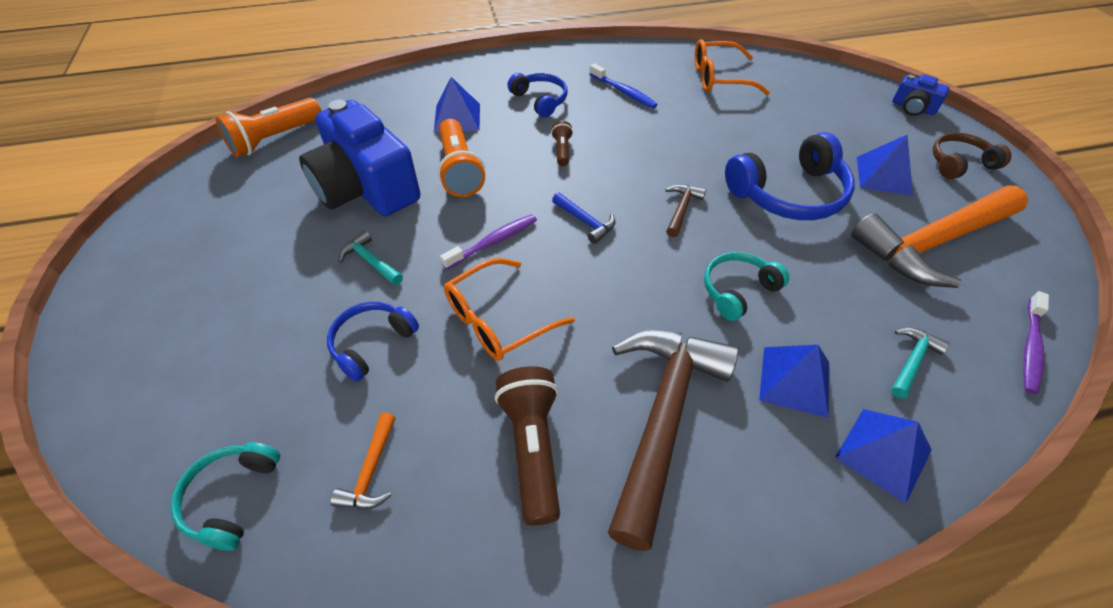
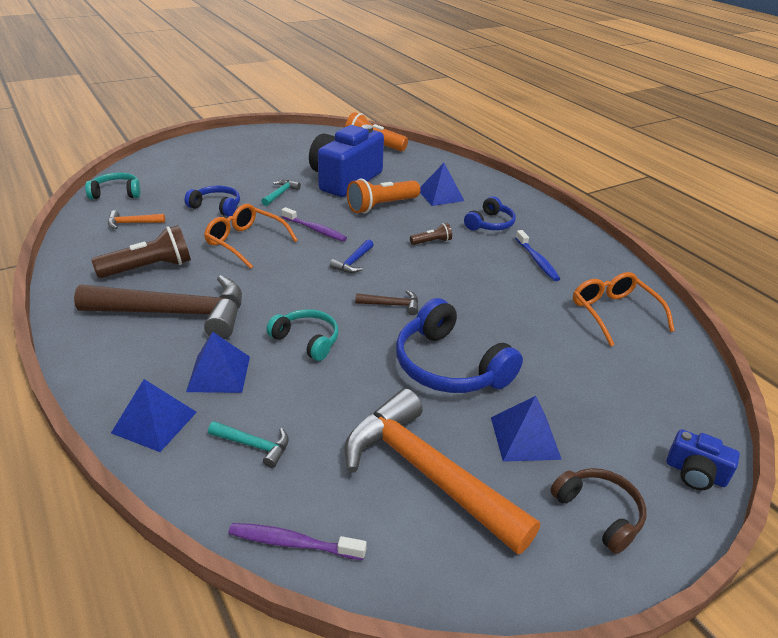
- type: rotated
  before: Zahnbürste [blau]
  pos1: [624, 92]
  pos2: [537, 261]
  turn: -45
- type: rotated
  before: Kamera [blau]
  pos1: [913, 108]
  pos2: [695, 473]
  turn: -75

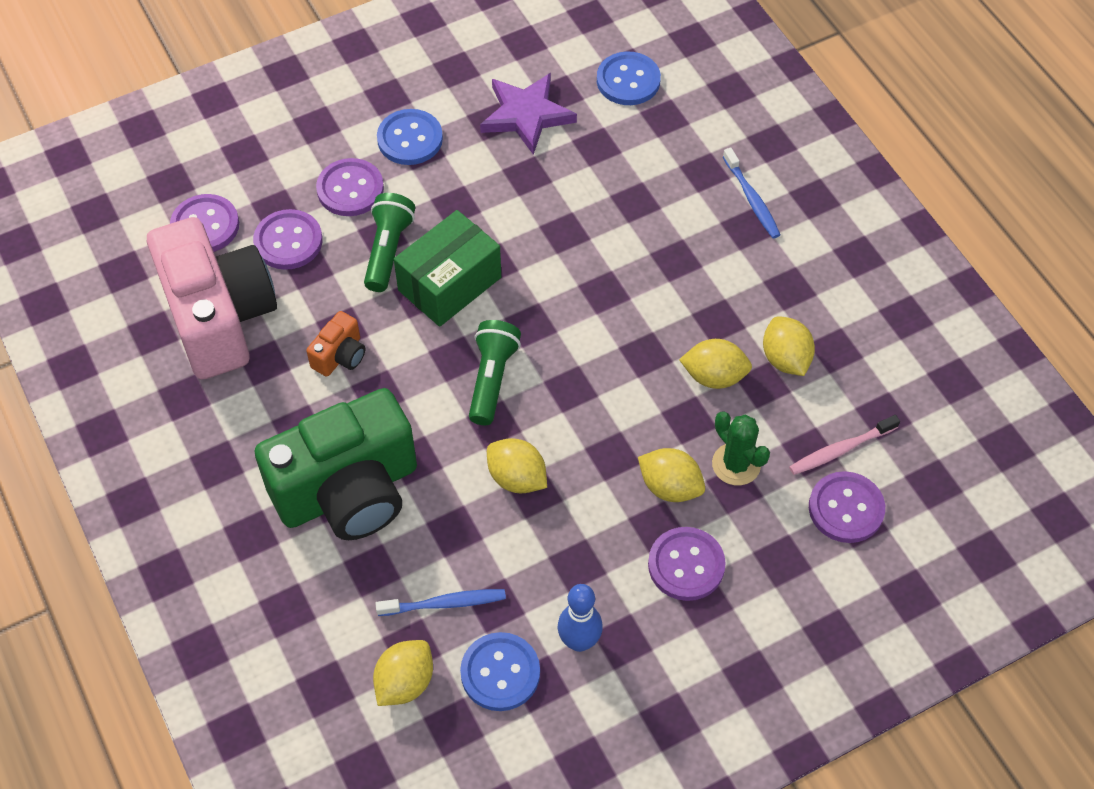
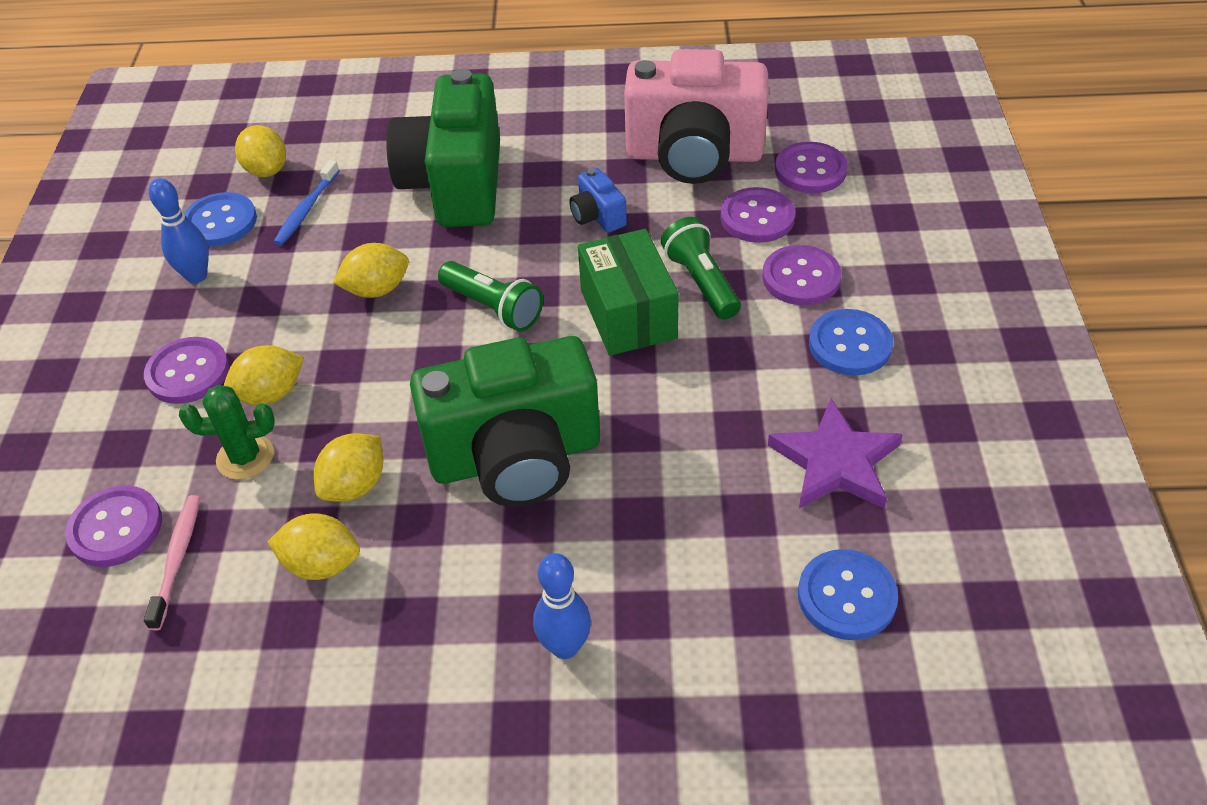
- type: swapped
  before: Zahnbürste [blau]
  after: Bowlingkegel [blau]
  pos1: [752, 199]
  pos2: [565, 647]
- type: rotated
  before: Taschenlampe [grün]
  pos1: [388, 250]
  pos2: [701, 282]
  turn: -150
- type: repainted
  before: Kamera [orange]
  after: Kamera [blau]
  pos1: [340, 356]
  pos2: [597, 216]
- type: new
  after: Kamera [grün]
  pos2: [516, 457]

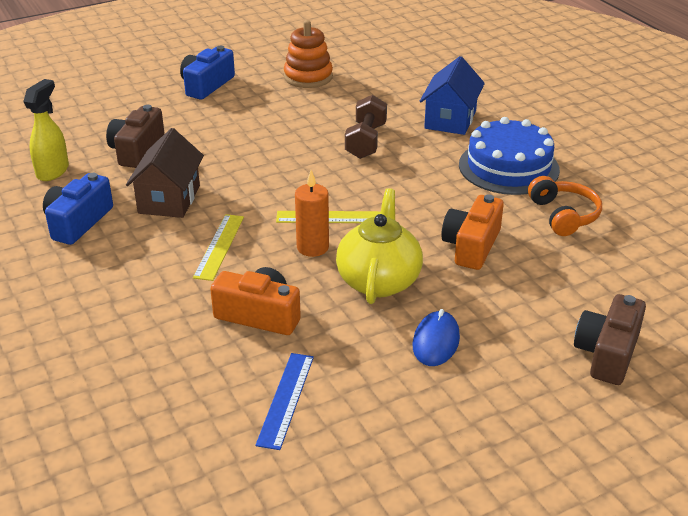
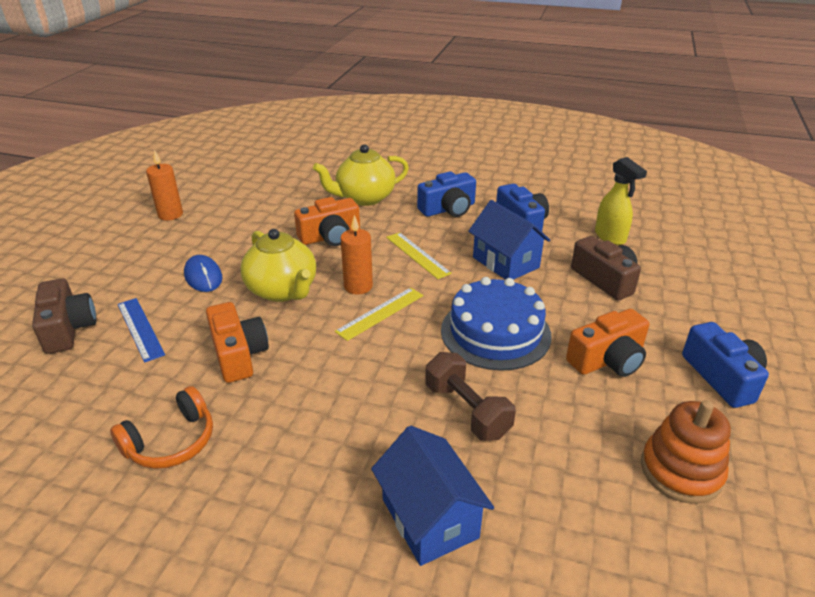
- type: shifted
  before: Kuchen [blau]
  pos1: [508, 167]
  pos2: [495, 332]
- type: repainted
  before: Haus [braun]
  after: Haus [blau]
  pos1: [169, 199]
  pos2: [505, 262]
- type: rotated
  before: Kopfhörer [orange]
  pos1: [563, 215]
  pos2: [171, 442]
  turn: -75
- type: shifted
  before: Lineal [blau]
  pos1: [286, 399]
  pos2: [140, 329]
- type: new
  after: Teekanne [gelb]
  pos2: [364, 198]
- type: new
  after: Kerze [orange]
  pos2: [170, 215]
- type: new
  after: Kamera [blau]
  pos2: [448, 209]
- type: new
  after: Kamera [orange]
  pos2: [608, 360]

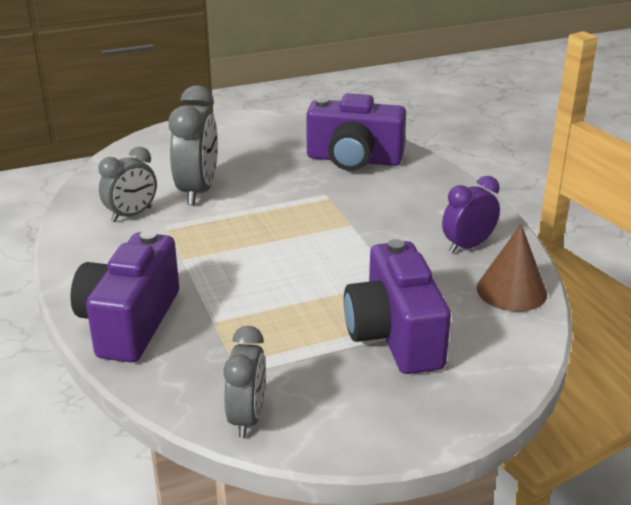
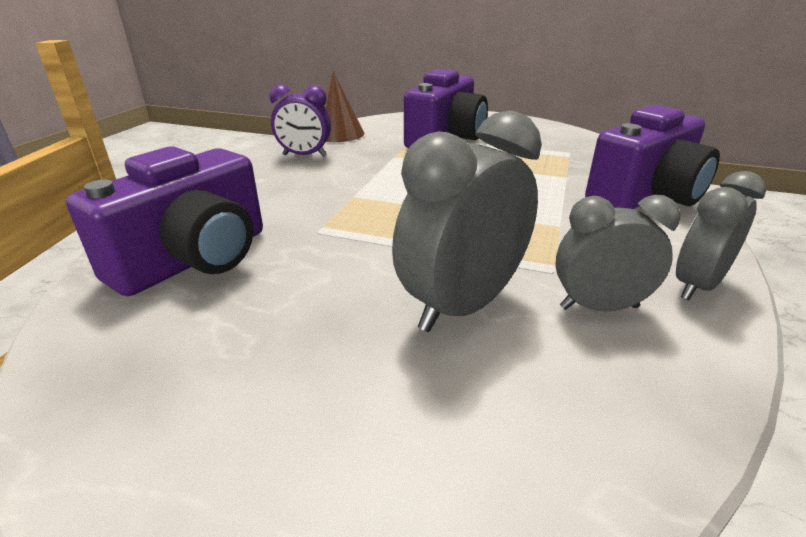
- type: rotated
  before: Kamera [lila]
  pos1: [354, 160]
  pos2: [195, 259]
  turn: 75
- type: shifted
  before: Wecker [grau]
  pos1: [247, 418]
  pos2: [696, 286]

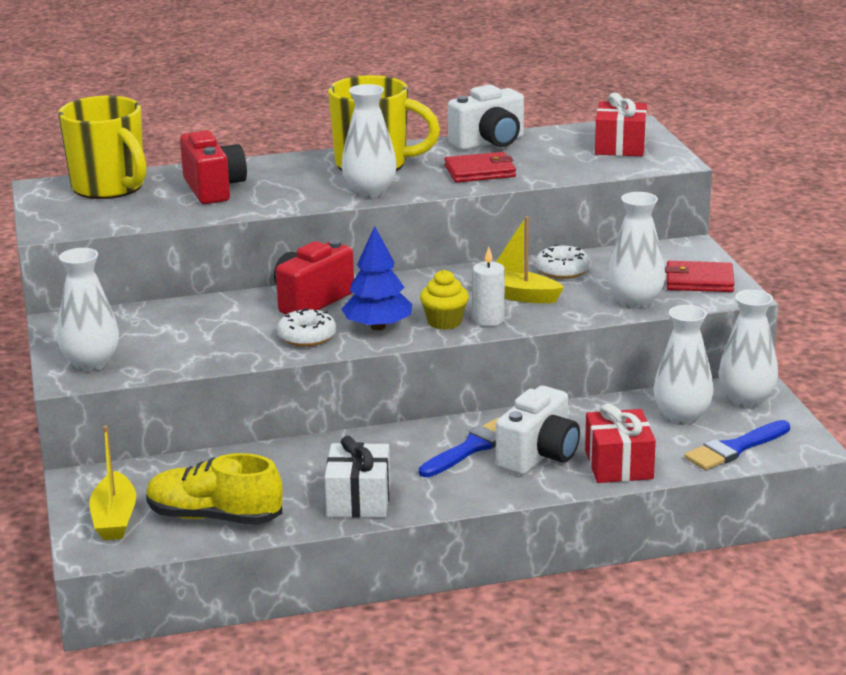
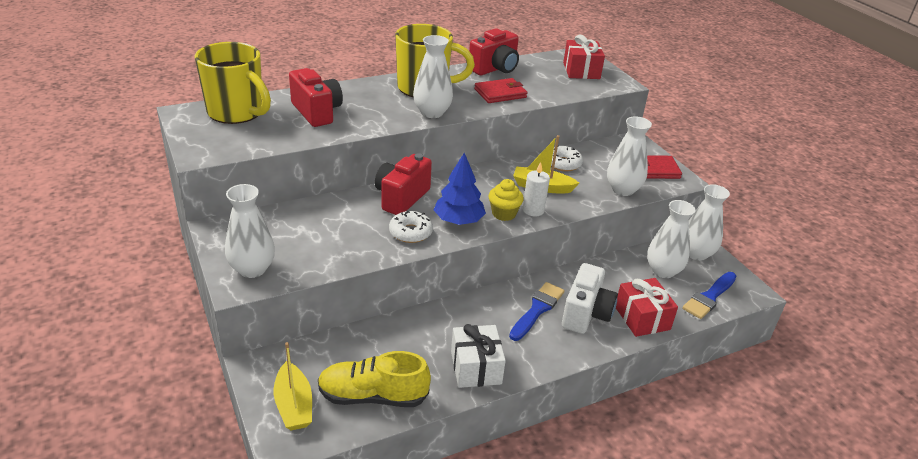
- type: repainted
  before: Kamera [weiß]
  after: Kamera [rot]
  pos1: [489, 143]
  pos2: [495, 69]

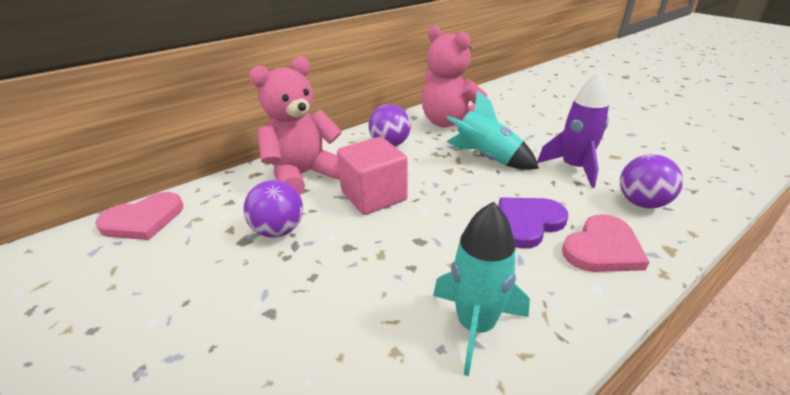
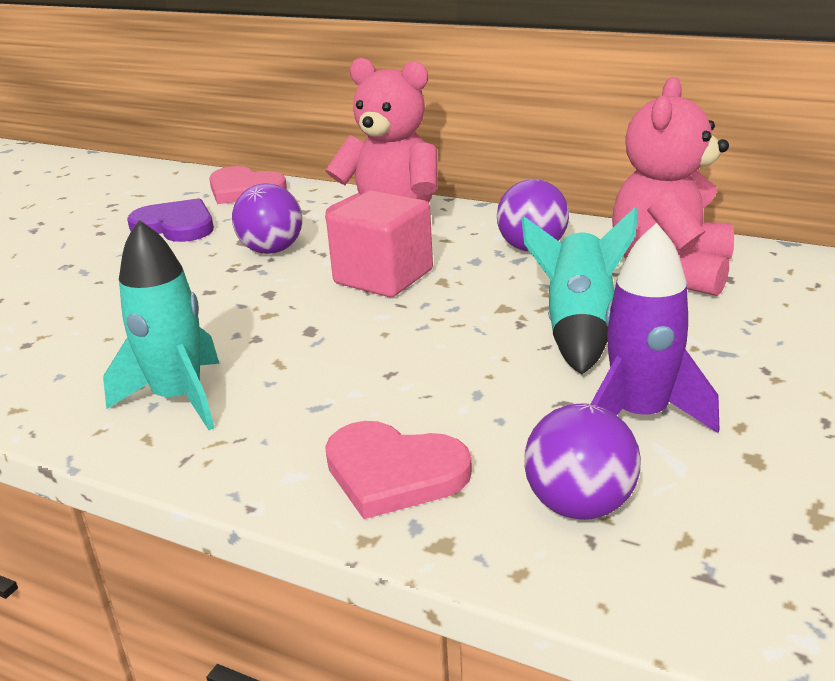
- type: shifted
  before: Herz [lila]
  pos1: [527, 223]
  pos2: [176, 226]

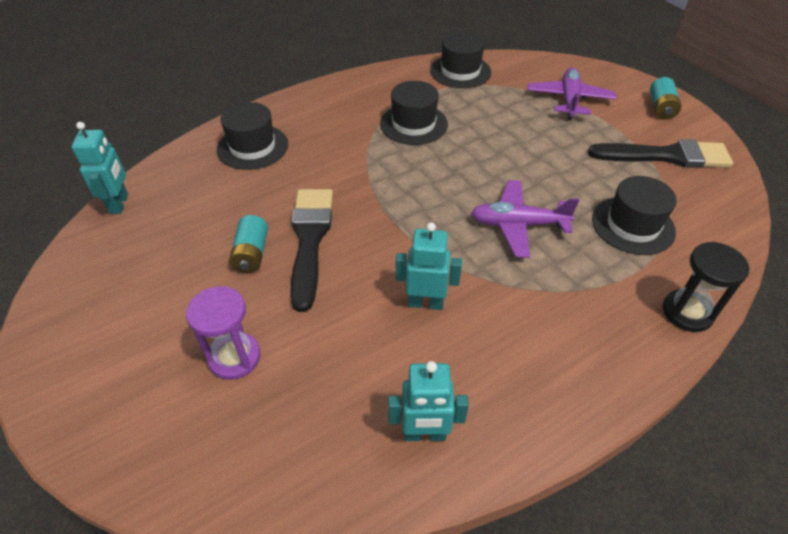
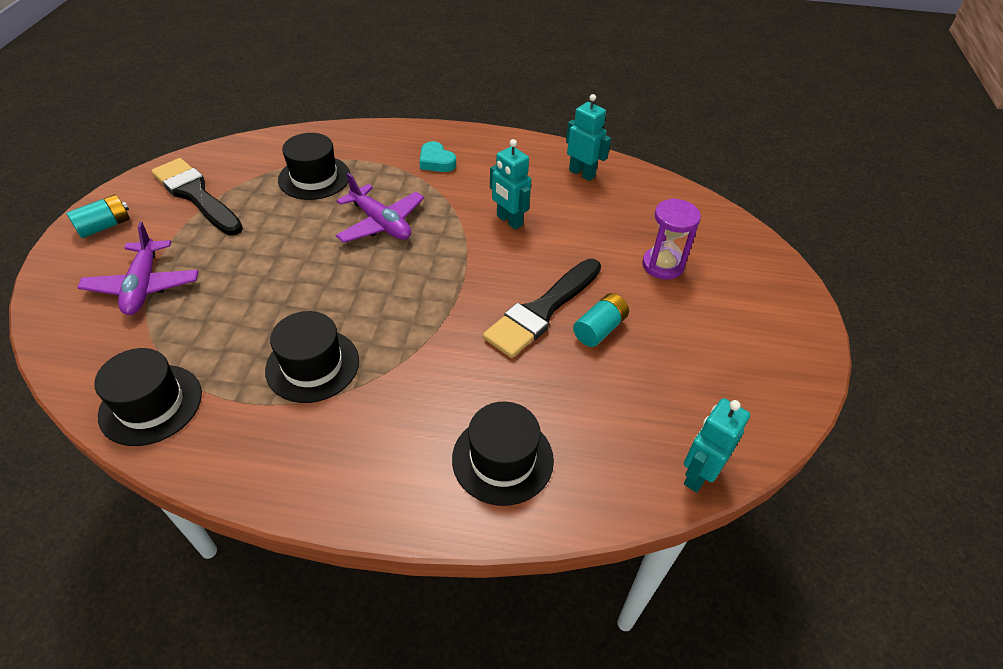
- type: rotated
  before: Flugzeug [lila]
  pos1: [569, 100]
  pos2: [143, 286]
  turn: -60
- type: gone
  before: Sanduhr [schwarz]
  pos1: [687, 312]
- type: new
  after: Herz [türkis]
  pos2: [436, 161]

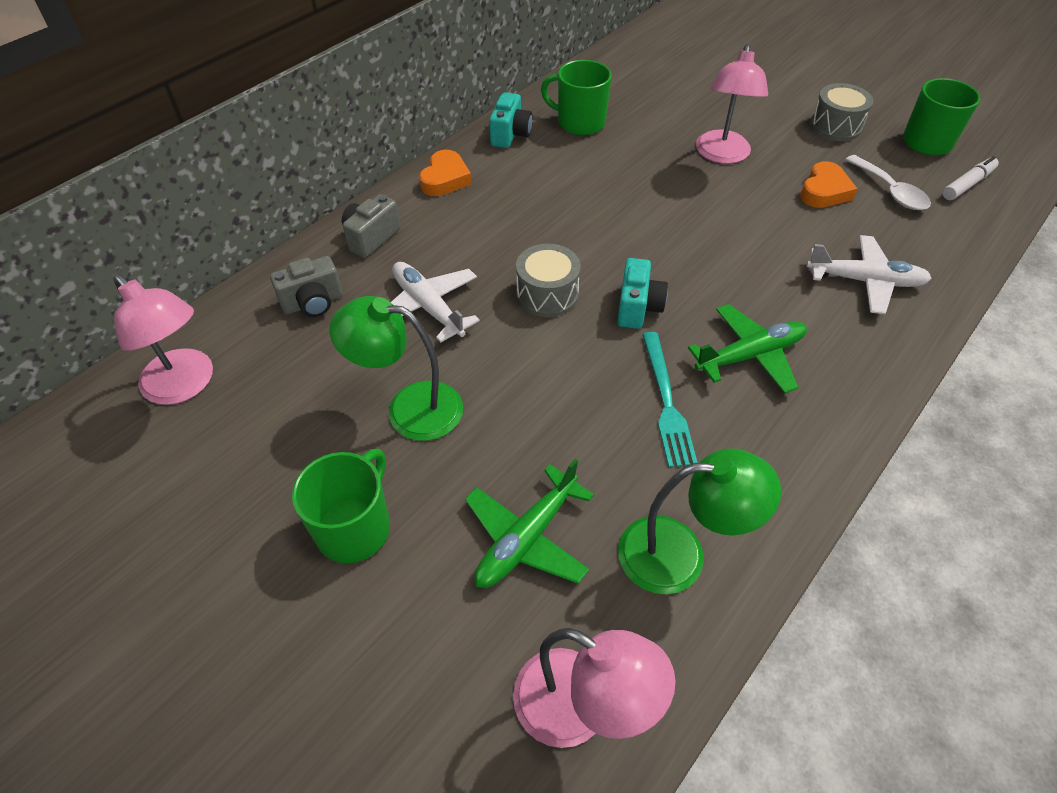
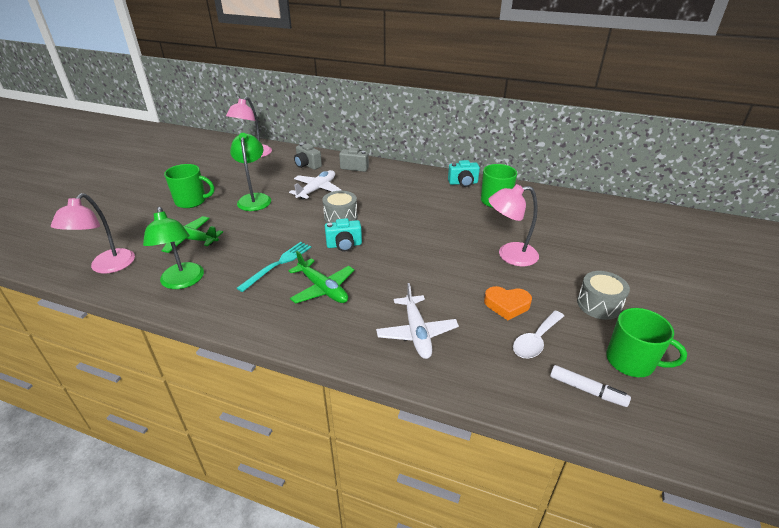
- type: gone
  before: Herz [orange]
  pos1: [445, 179]
- type: rotated
  before: Gabel [türkis]
  pos1: [666, 402]
  pos2: [278, 264]
  turn: 150

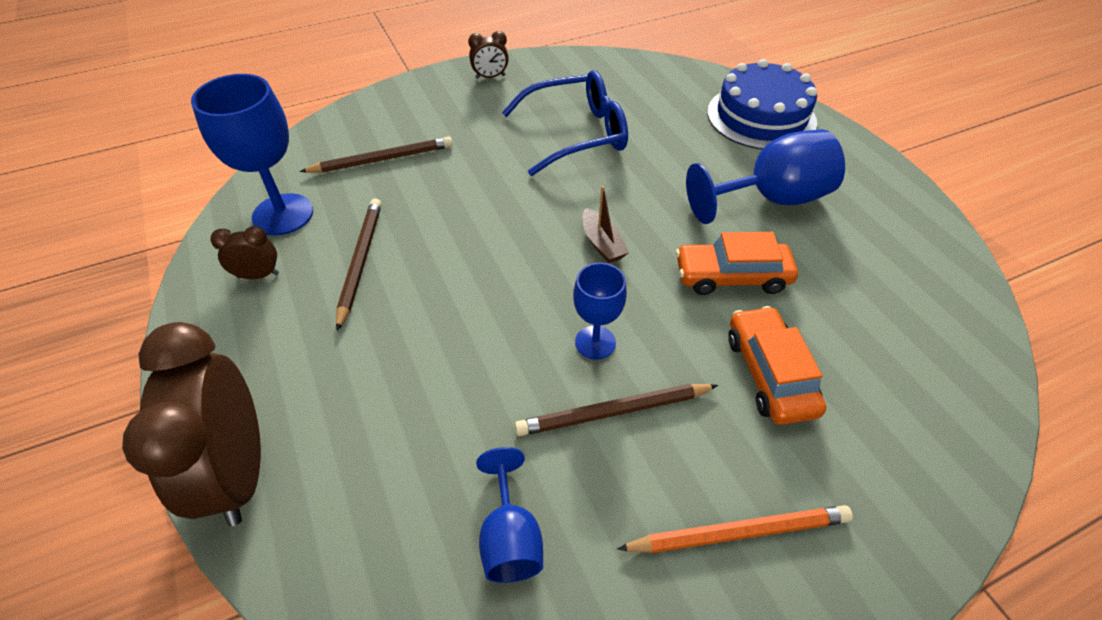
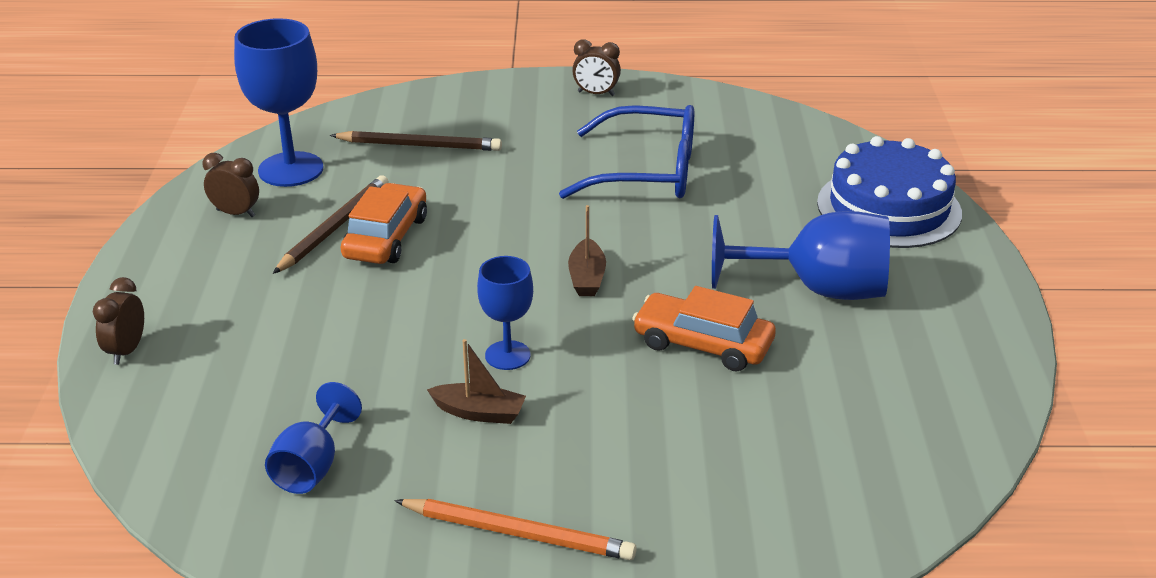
- type: shifted
  before: Auto [orange]
  pos1: [769, 373]
  pos2: [386, 237]
- type: scaled
  before: Wecker [braun]
  pos1: [239, 472]
  pos2: [127, 351]
  scale: 0.45
- type: swapped
  before: Bleistift [braun]
  after: Boot [braun]
  pos1: [614, 412]
  pos2: [479, 412]

